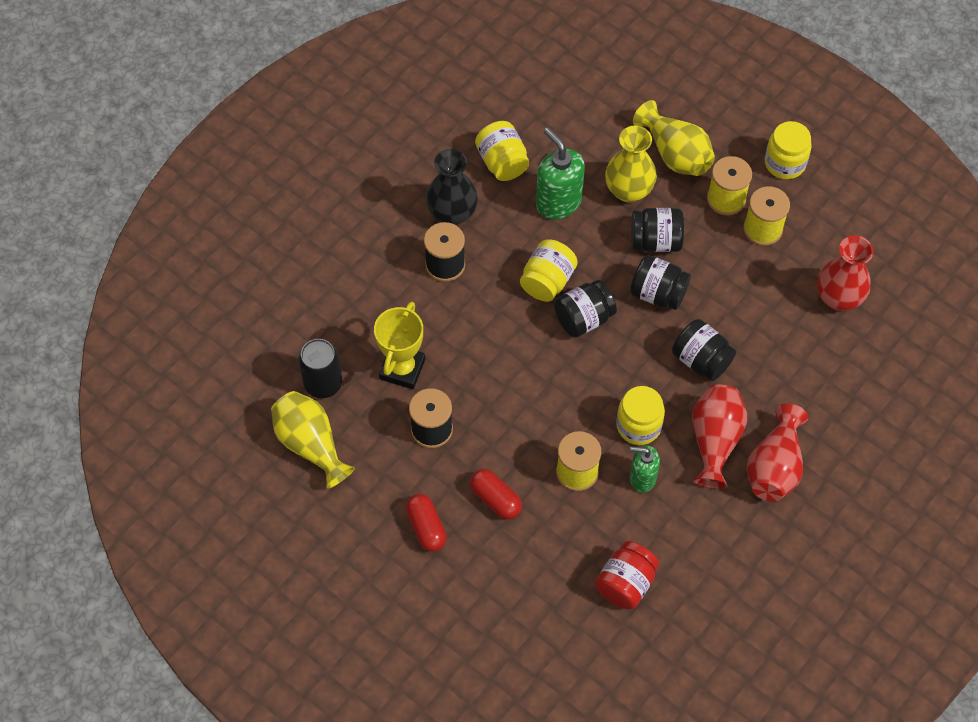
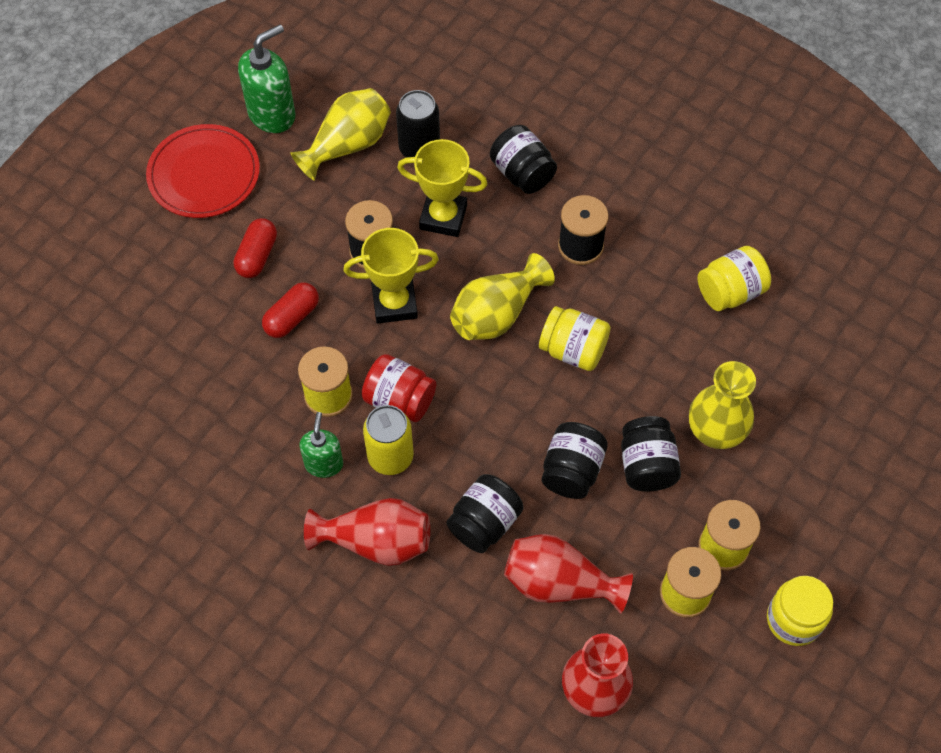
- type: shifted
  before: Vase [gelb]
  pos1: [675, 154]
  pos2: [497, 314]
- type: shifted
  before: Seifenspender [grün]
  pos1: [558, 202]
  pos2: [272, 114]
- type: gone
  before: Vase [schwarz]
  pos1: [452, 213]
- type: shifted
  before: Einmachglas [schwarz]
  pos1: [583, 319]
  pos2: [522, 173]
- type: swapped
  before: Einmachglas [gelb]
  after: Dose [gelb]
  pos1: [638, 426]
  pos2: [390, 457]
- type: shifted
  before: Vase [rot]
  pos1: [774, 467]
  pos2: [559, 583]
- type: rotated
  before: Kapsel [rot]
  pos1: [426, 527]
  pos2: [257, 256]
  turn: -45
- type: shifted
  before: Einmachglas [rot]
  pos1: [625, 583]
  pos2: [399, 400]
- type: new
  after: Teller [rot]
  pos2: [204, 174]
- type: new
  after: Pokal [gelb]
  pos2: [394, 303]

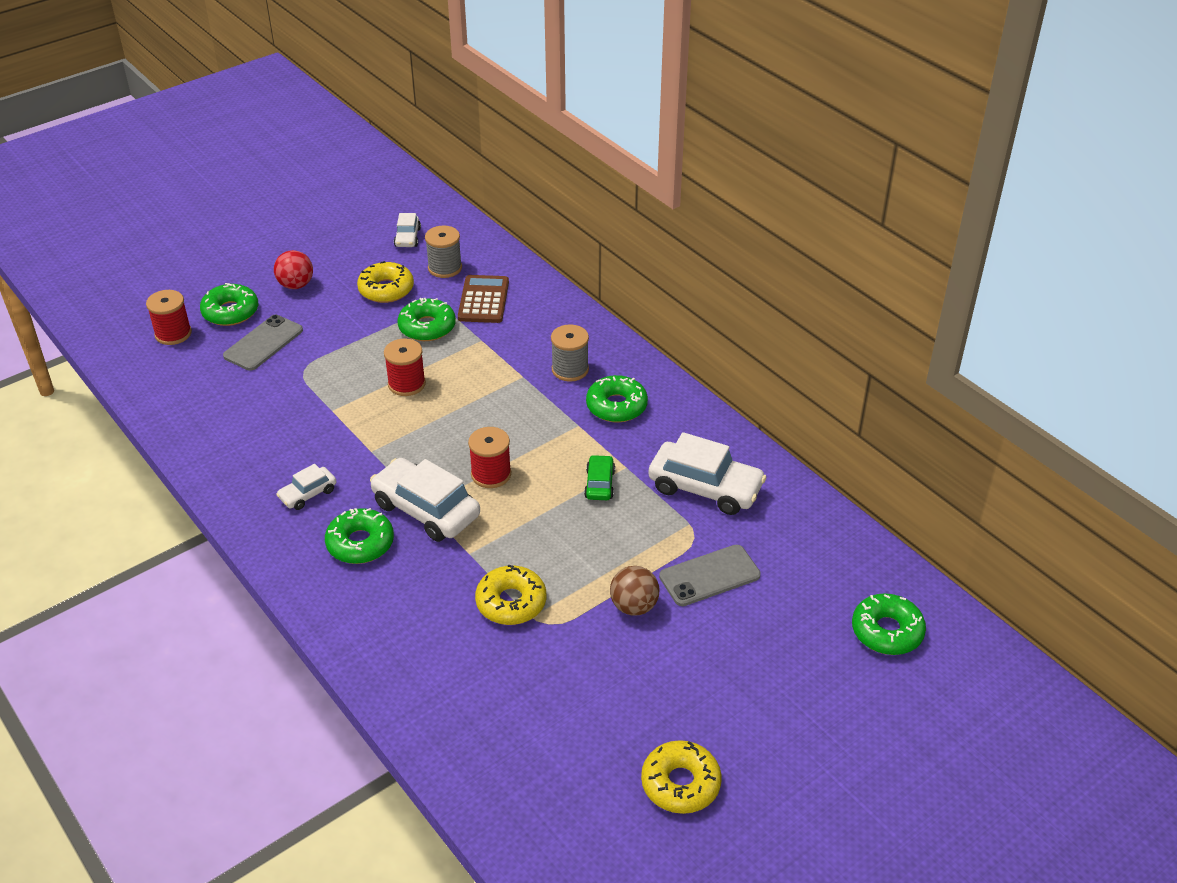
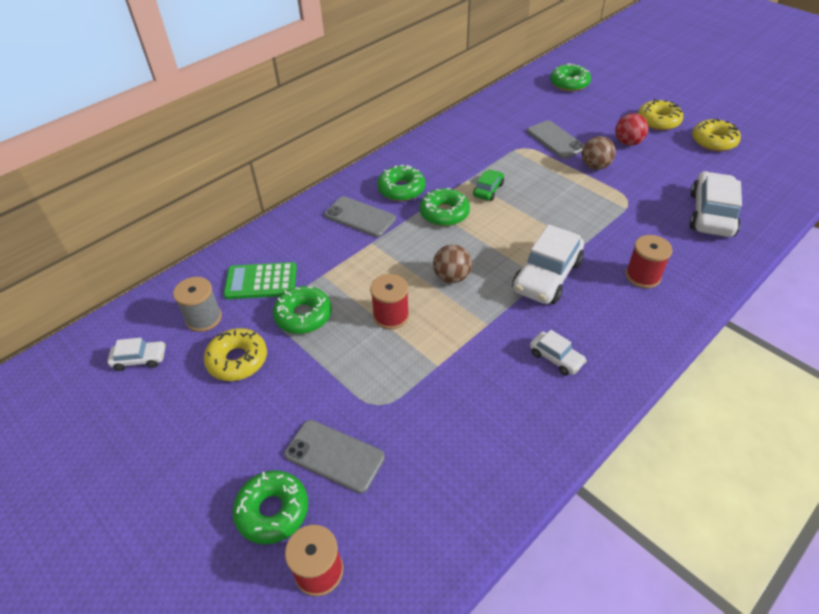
- type: shifted
  before: Ball [rot]
  pos1: [296, 285]
  pos2: [628, 143]
- type: repainted
  before: Taschenrechner [braun]
  after: Taschenrechner [grün]
  pos1: [483, 300]
  pos2: [261, 282]
- type: swapped
  before: Garnrolle [grau]
  after: Handy [grau]
  pos1: [570, 369]
  pos2: [360, 217]
- type: shifted
  before: Garnrolle [rot]
  pos1: [491, 474]
  pos2: [642, 276]
- type: shifted
  before: Auto [weiß]
  pos1: [705, 488]
  pos2: [711, 214]
- type: rotated
  before: Auto [grün]
  pos1: [599, 484]
  pos2: [488, 190]
  turn: 120
- type: shifted
  before: Donut [grün]
  pos1: [360, 543]
  pos2: [444, 213]
- type: shifted
  before: Donut [gelb]
  pos1: [511, 602]
  pos2: [658, 121]
- type: new
  after: Ball [braun]
  pos2: [451, 277]

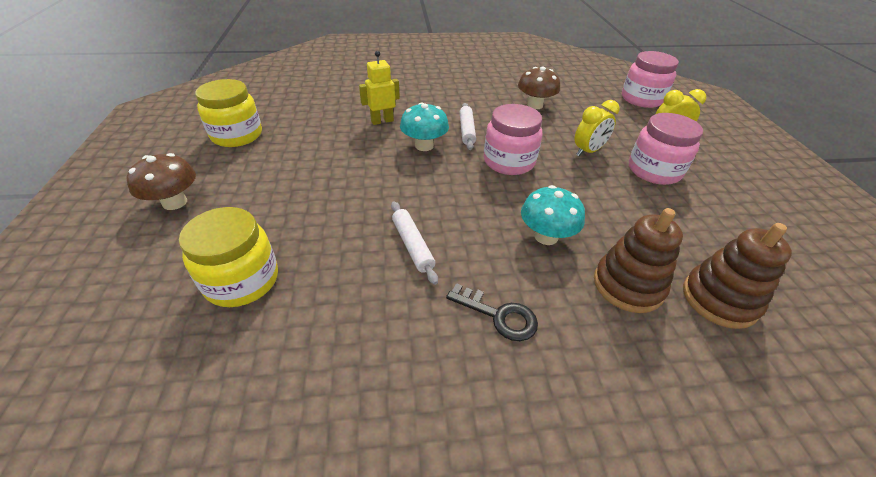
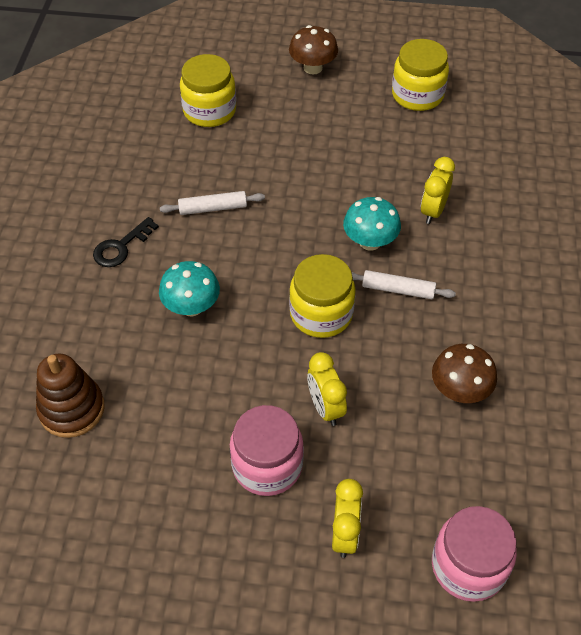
- type: swapped
  before: Roboter [gelb]
  after: Wecker [gelb]
  pos1: [382, 121]
  pos2: [433, 211]
- type: repainted
  before: Einmachglas [rosa]
  after: Einmachglas [gelb]
  pos1: [509, 161]
  pos2: [321, 314]
- type: gone
  before: Stapelspielzeug [braun]
  pos1: [628, 285]

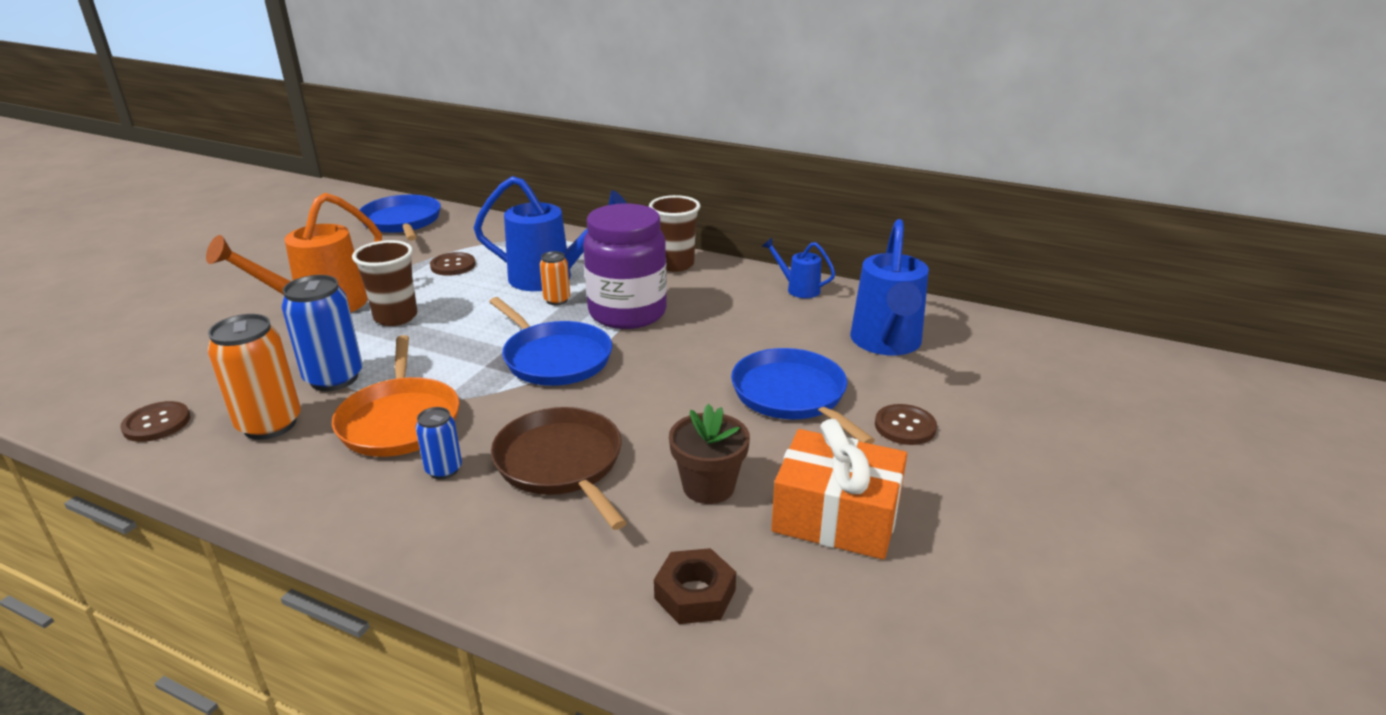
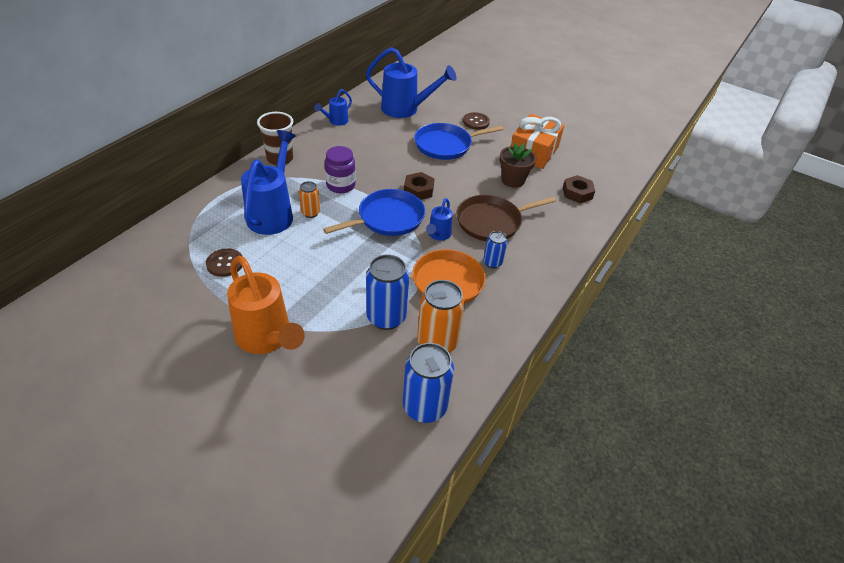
- type: gone
  before: Pfanne [blau]
  pos1: [402, 222]
- type: scaled
  before: Einmachglas [lila]
  pos1: [627, 313]
  pos2: [340, 185]
  scale: 0.58
- type: gone
  before: Becher [braun]
  pos1: [395, 317]
- type: swapped
  before: Knopf [braun]
  after: Dose [blau]
  pos1: [157, 423]
  pos2: [424, 407]
- type: new
  after: Sechskantmutter [braun]
  pos2: [418, 190]
- type: new
  after: Gießkanne [blau]
  pos2: [438, 235]

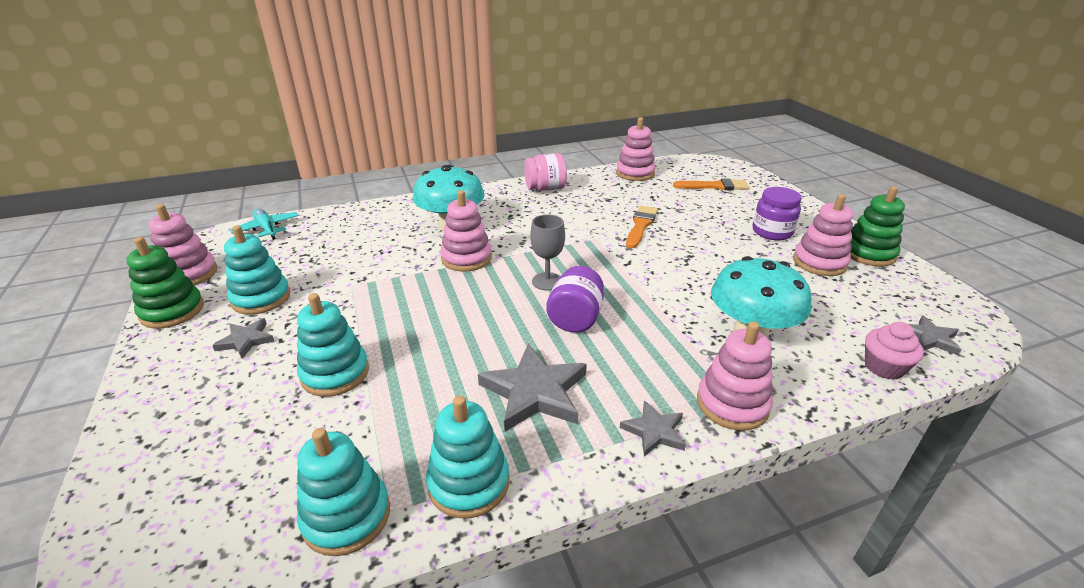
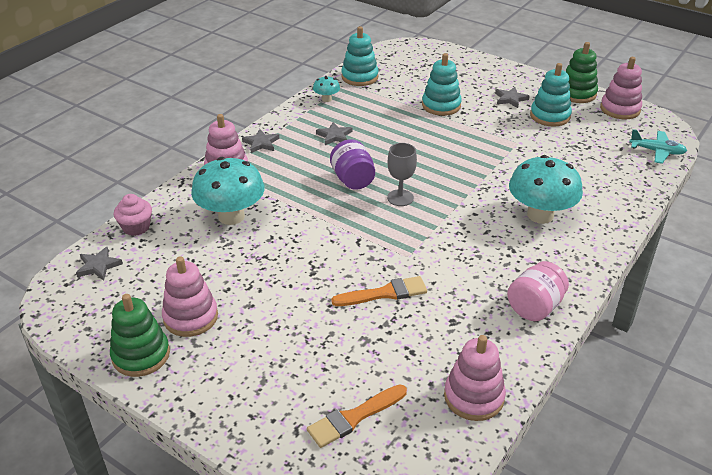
- type: gone
  before: Einmachglas [lila]
  pos1: [772, 232]
- type: gone
  before: Stapelspielzeug [rosa]
  pos1: [466, 258]
- type: rotated
  before: Pinsel [orange]
  pos1: [641, 225]
  pos2: [384, 293]
  turn: -90
- type: scaled
  before: Stern [grau]
  pos1: [535, 392]
  pos2: [334, 136]
  scale: 0.55
- type: swapped
  before: Stapelspielzeug [türkis]
  after: Pilz [türkis]
  pos1: [469, 483]
  pos2: [326, 99]

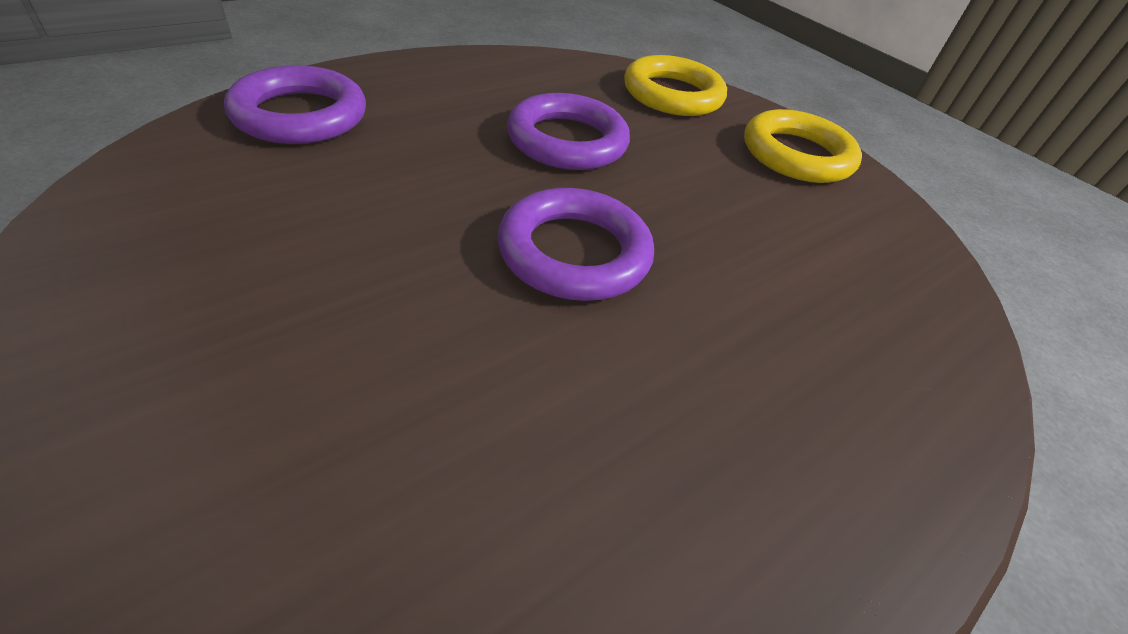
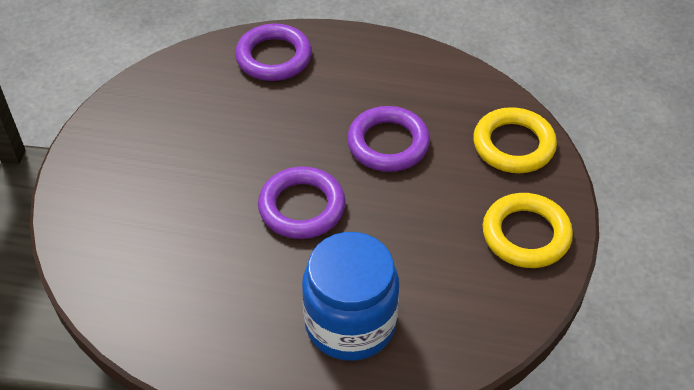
- type: new
  after: Einmachglas [blau]
  pos2: [350, 323]

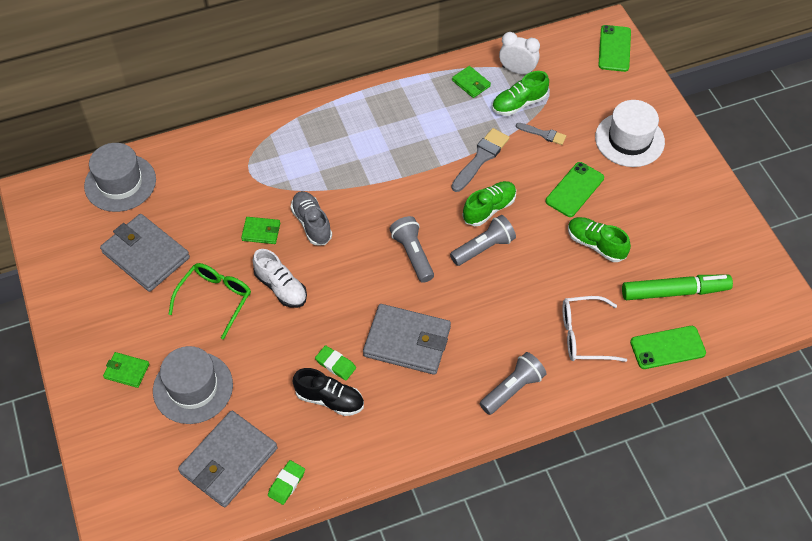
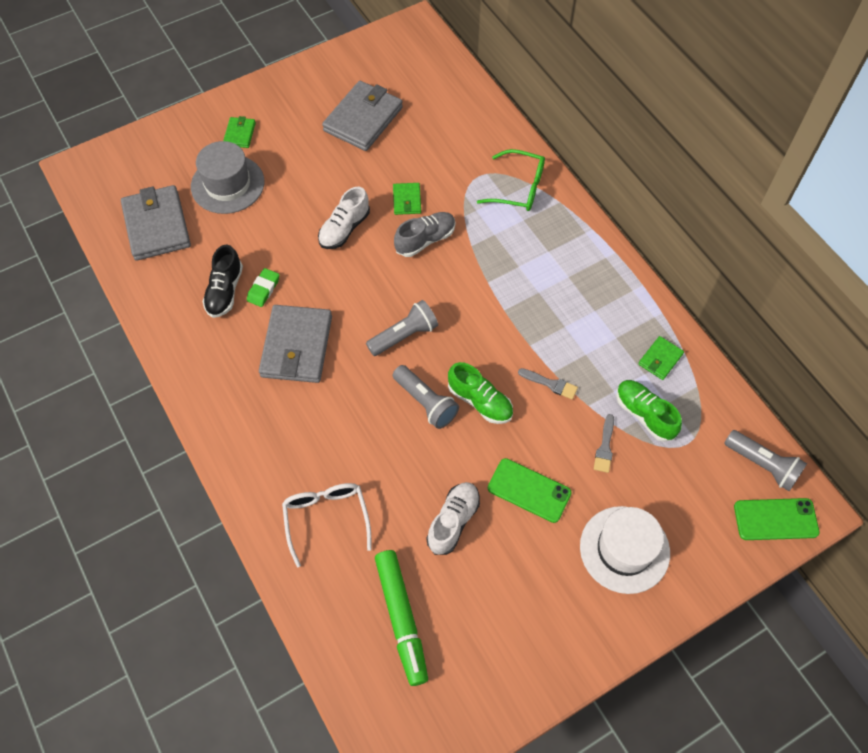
- type: gone
  before: Wecker [weiß]
  pos1: [517, 70]
- type: scaled
  before: Pinsel [grau]
  pos1: [481, 158]
  pos2: [550, 384]
  scale: 0.6
- type: gone
  before: Hut [grau]
  pos1: [120, 183]
- type: repainted
  before: Schuh [grün]
  after: Schuh [weiß]
  pos1: [596, 244]
  pos2: [453, 521]
- type: shifted
  before: Brille [grün]
  pos1: [215, 299]
  pos2: [519, 188]
- type: gone
  before: Handy [grün]
  pos1: [667, 347]
- type: shifted
  before: Taschenlampe [grau]
  pos1: [512, 389]
  pos2: [762, 465]
- type: rotated
  before: Geldbörse [grau]
  pos1: [229, 461]
  pos2: [157, 226]
  turn: 45
- type: gone
  before: Radiergummi [grün]
  pos1: [286, 483]

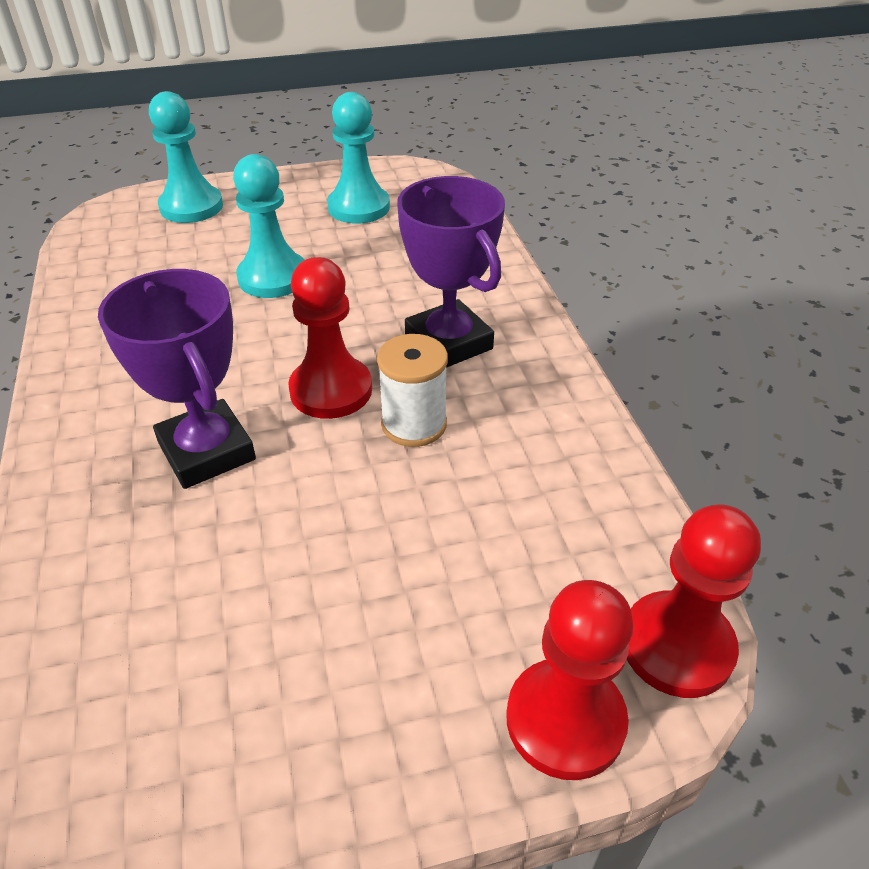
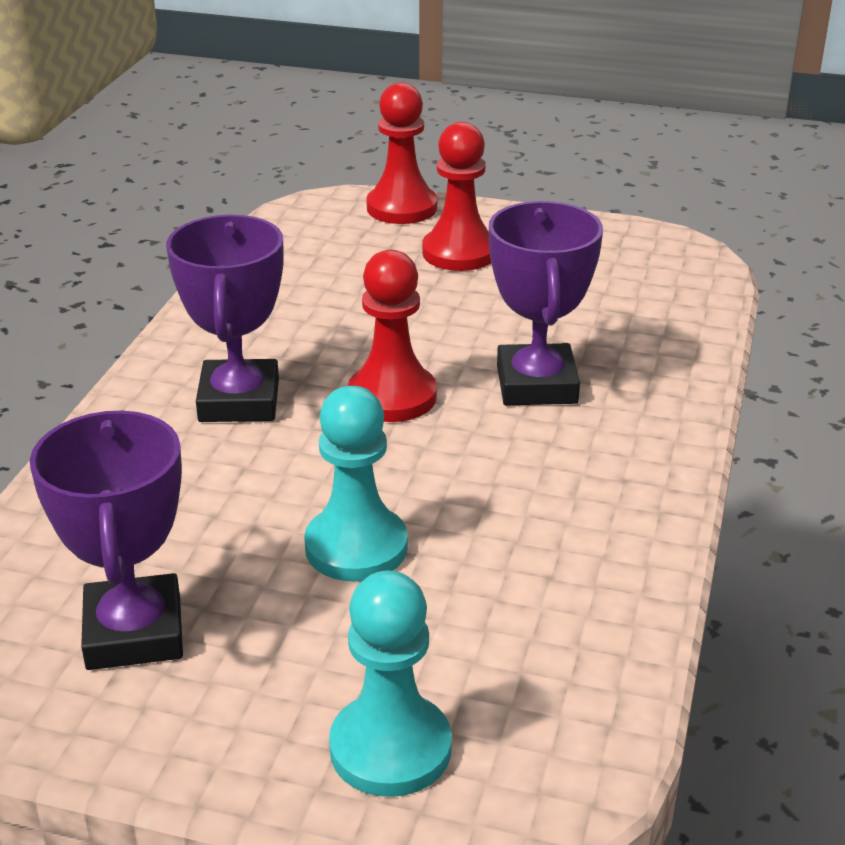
- type: swapped
  before: Bauer [türkis]
  after: Pokal [lila]
  pos1: [358, 207]
  pos2: [134, 632]
- type: gone
  before: Garnrolle [weiß]
  pos1: [414, 424]
- type: shifted
  before: Bauer [rot]
  pos1: [677, 646]
  pos2: [459, 252]

